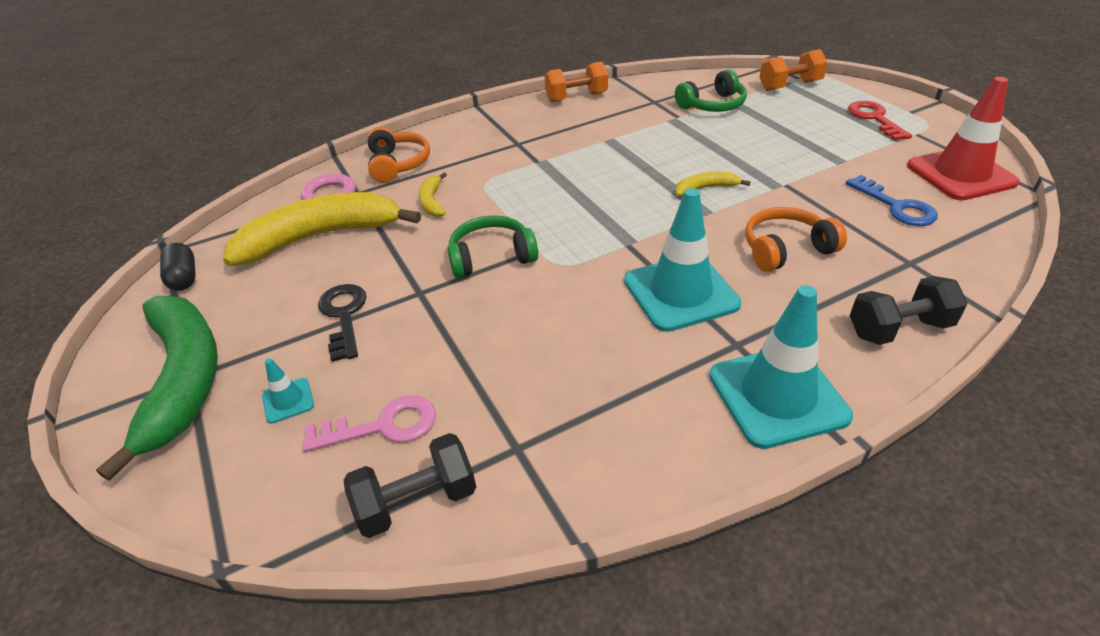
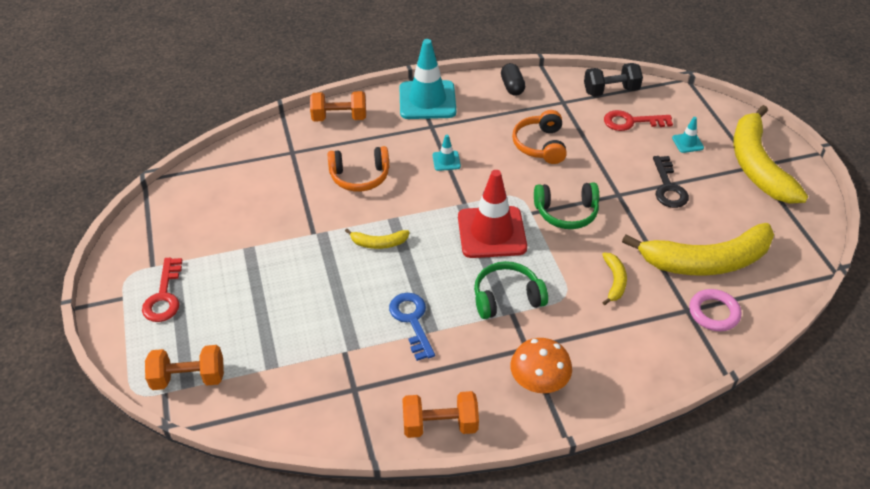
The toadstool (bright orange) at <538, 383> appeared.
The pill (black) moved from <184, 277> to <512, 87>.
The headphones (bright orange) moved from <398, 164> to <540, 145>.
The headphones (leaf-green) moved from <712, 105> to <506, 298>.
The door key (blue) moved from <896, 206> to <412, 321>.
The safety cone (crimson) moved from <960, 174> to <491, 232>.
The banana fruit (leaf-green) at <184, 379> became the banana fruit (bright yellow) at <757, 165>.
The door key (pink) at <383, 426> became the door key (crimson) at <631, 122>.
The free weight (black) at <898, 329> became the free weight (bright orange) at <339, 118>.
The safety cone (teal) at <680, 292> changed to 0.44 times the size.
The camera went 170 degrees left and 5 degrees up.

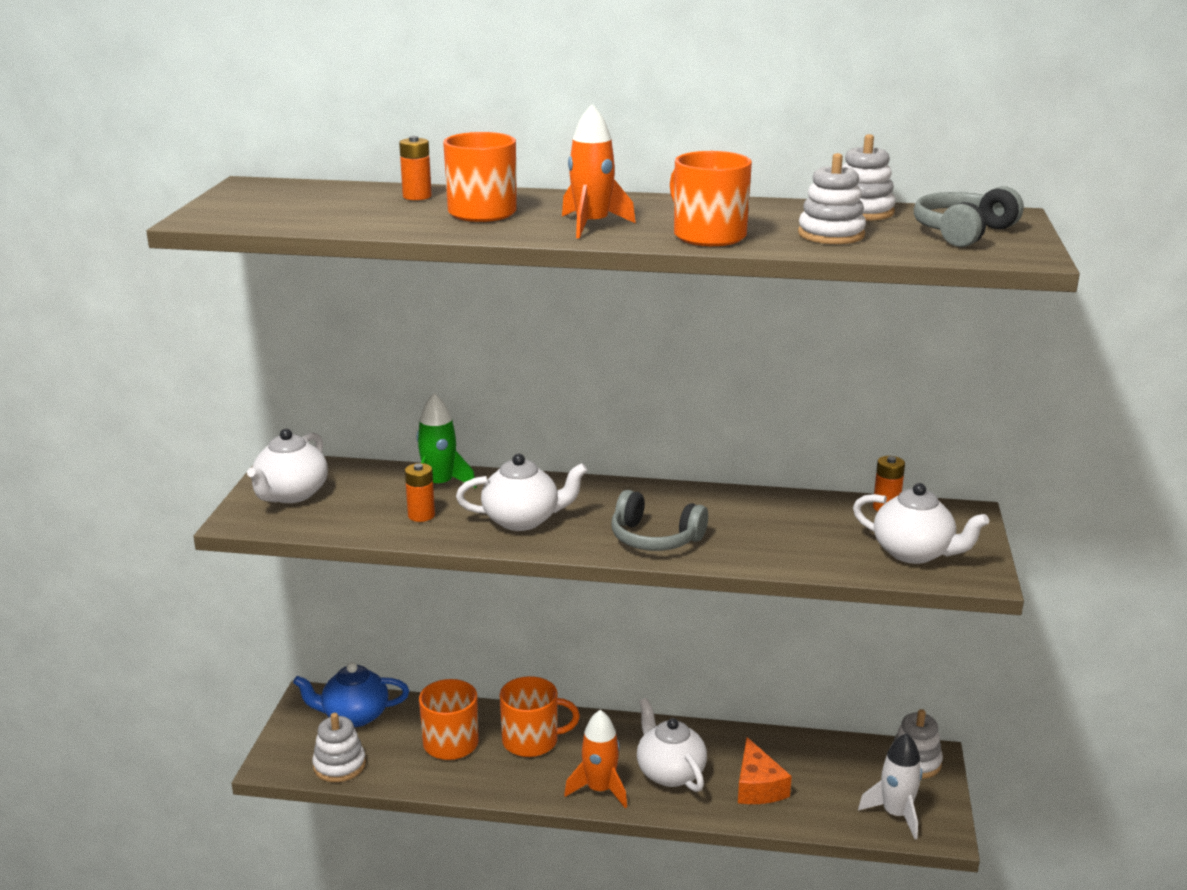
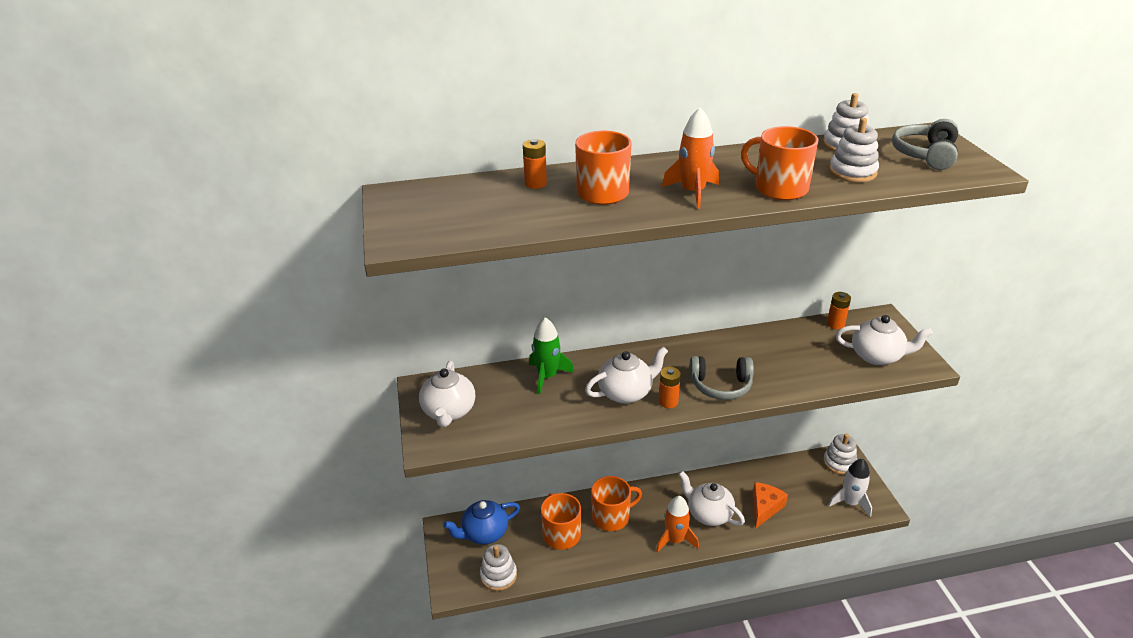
The battery (bright orange) moved from <421, 515> to <668, 402>.
The cheese (bright orange) at <758, 786> turned 120 degrees counterclockwise.
The camera went 20 degrees left and 10 degrees up.

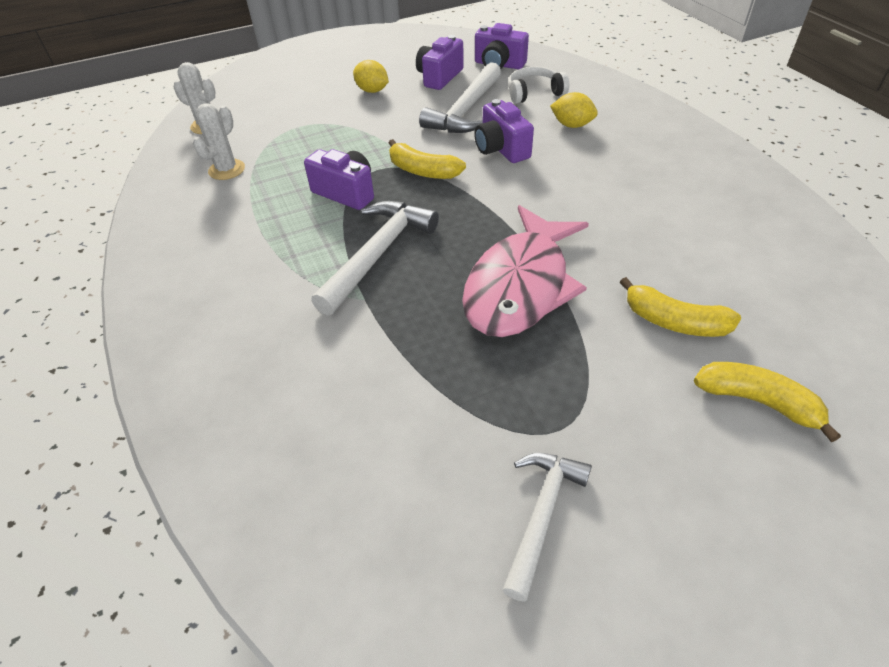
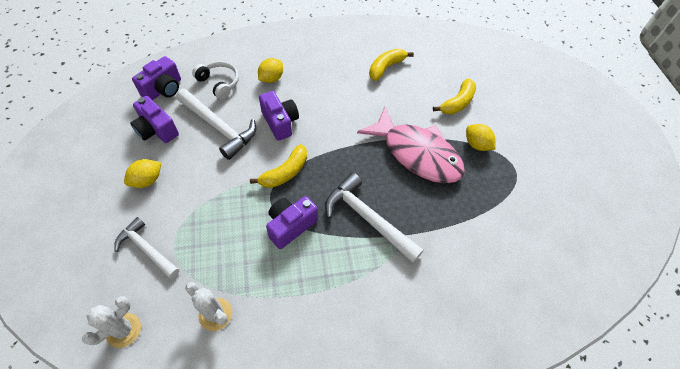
The toy lemon (bright yellow) at <476, 145> appeared.
The claw hammer (snow-white) moved from <542, 514> to <146, 249>.
The banana fruit (bright yellow) moved from <757, 401> to <386, 68>.
The photo camera (royal purple) at <501, 149> turned 105 degrees counterclockwise.
The headphones (snow-white) at <534, 93> turned 135 degrees clockwise.
The camera went 80 degrees left and 10 degrees up.

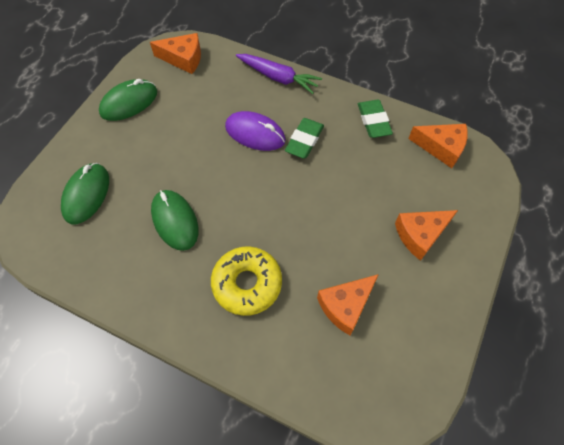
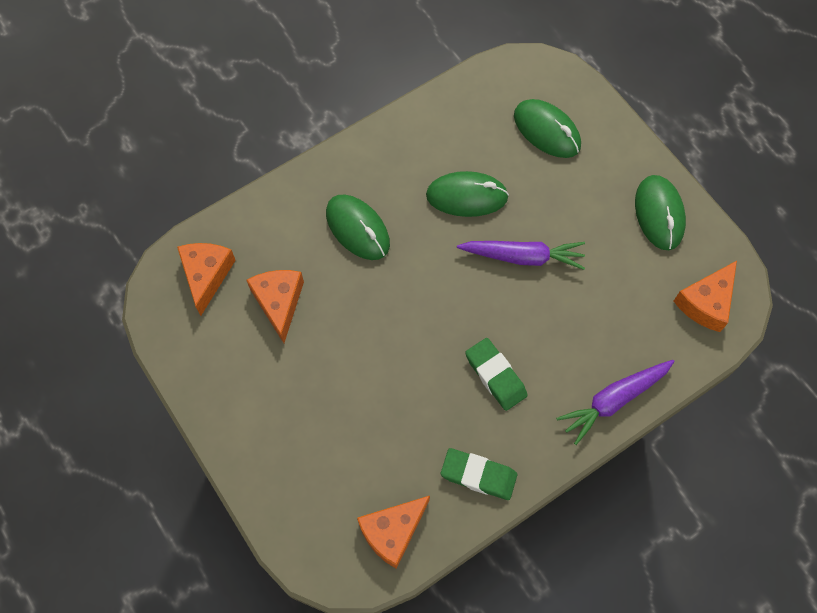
The PC mouse (royal purple) at <255, 133> disappeared.
The carrot (royal purple) at <523, 257> appeared.
The cheese (bright orange) moved from <420, 235> to <206, 275>.
The glazed donut (bright yellow) at <247, 283> was replaced by the PC mouse (leaf-green) at <357, 229>.
The camera went 120 degrees right and 5 degrees up.

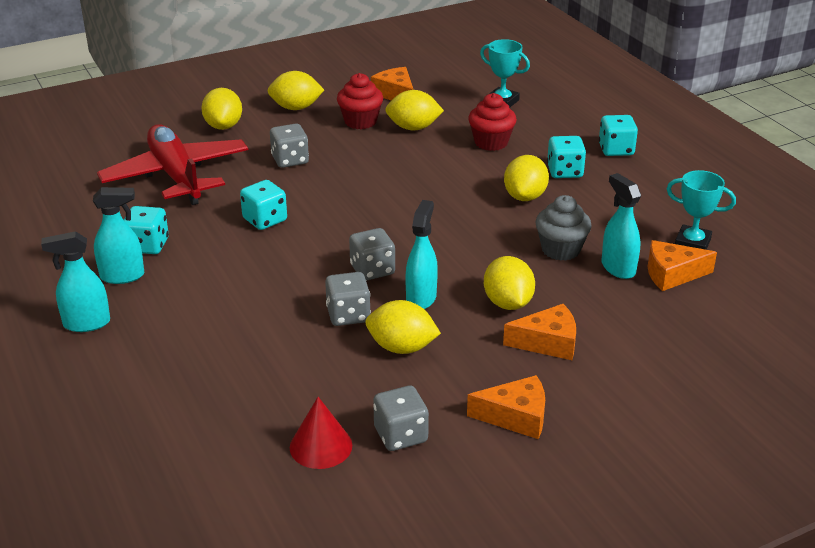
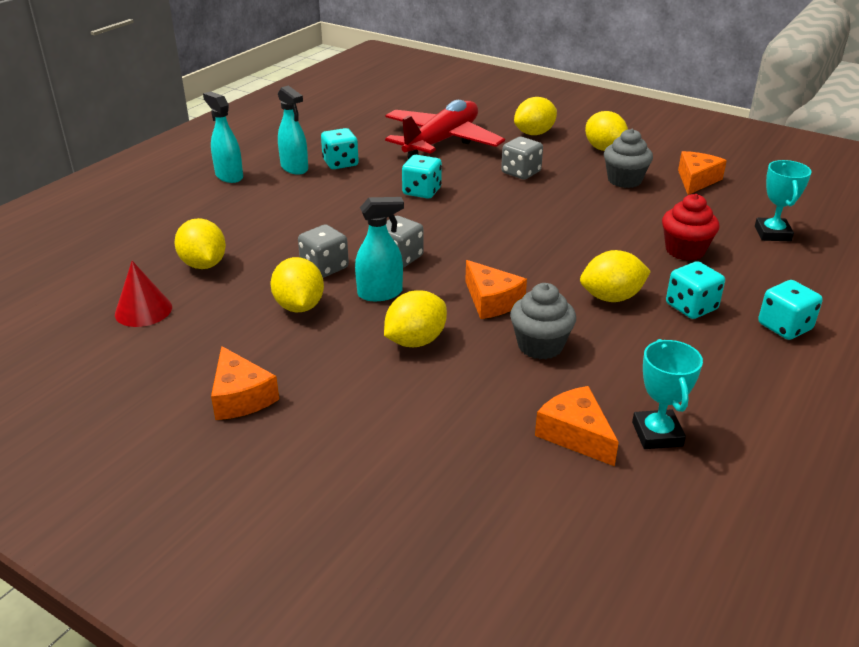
The game die (gray) at <401, 435> disappeared.
The sprayer (teal) at <618, 268> disappeared.
The toy lemon (bright yellow) moved from <413, 128> to <203, 264>.
The cheese (bright orange) moved from <548, 343> to <491, 301>.
The muffin (crimson) at <360, 121> became the muffin (gray) at <624, 180>.
The camera went 60 degrees right and 0 degrees up.

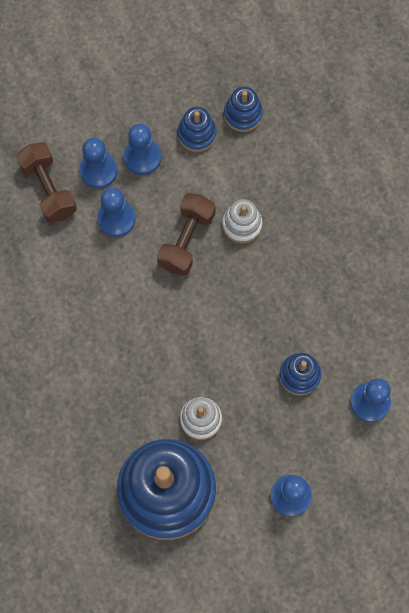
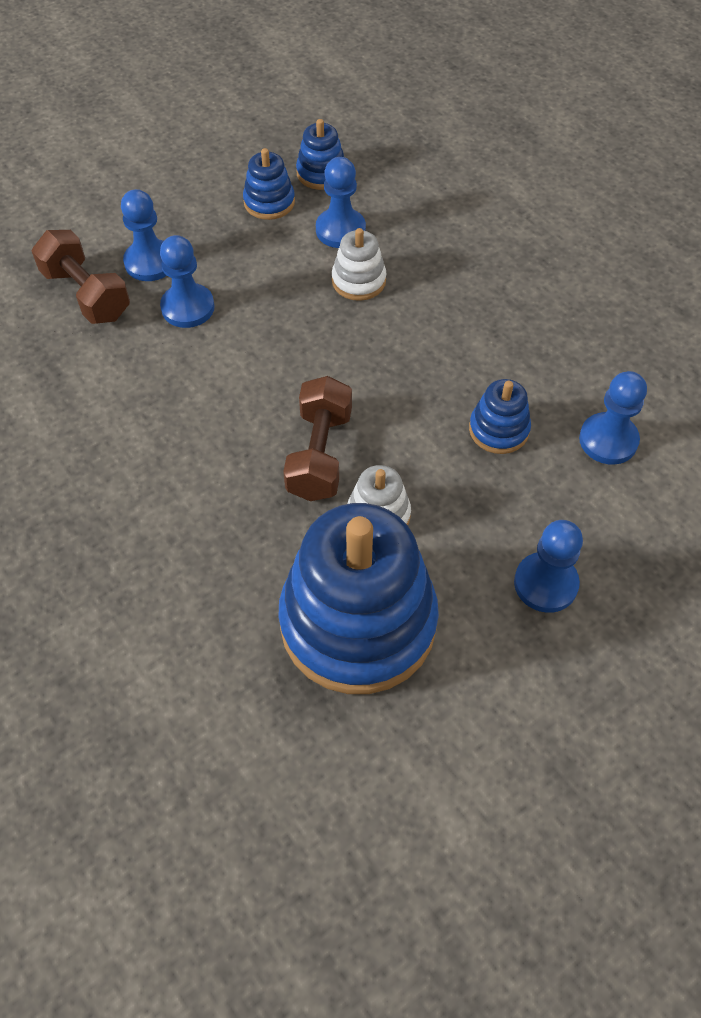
The pawn (blue) moved from <142, 157> to <340, 230>.
The free weight (brown) moved from <186, 240> to <319, 454>.
The camera went 15 degrees left and 15 degrees down.

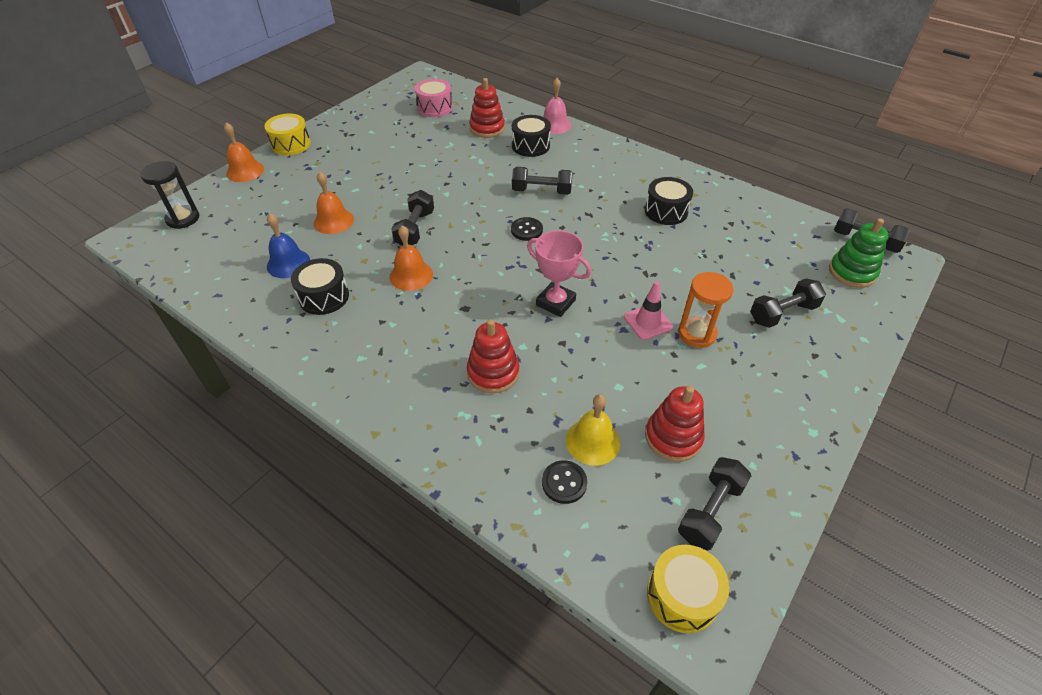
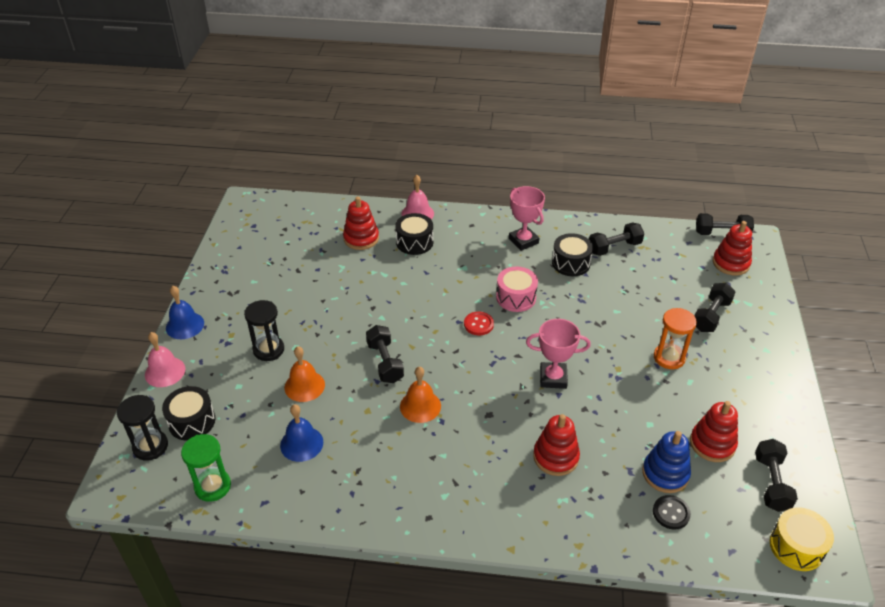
The safety cone (pink) at <648, 322> disappeared.
The sandglass (leaf-green) at <213, 486> appeared.
The sandglass (black) at <268, 350> appeared.
The trophy (pink) at <523, 241> appeared.
The toy drum (black) moved from <324, 297> to <192, 421>.
The toy drum (pink) moved from <435, 108> to <516, 297>.
The free weight (black) moved from <541, 191> to <614, 247>.
The toy drum (bright yellow) at <291, 144> was replaced by the school bell (blue) at <185, 325>.
The school bell (bright yellow) at <592, 441> was replaced by the ring stacker (blue) at <665, 473>.
The school bell (bright orange) at <245, 171> became the school bell (pink) at <165, 371>.
The button (black) at <526, 230> became the button (crimson) at <478, 324>.
The ring stacker (leaf-green) at <852, 272> became the ring stacker (crimson) at <731, 263>.
The camera went 30 degrees left and 5 degrees down.

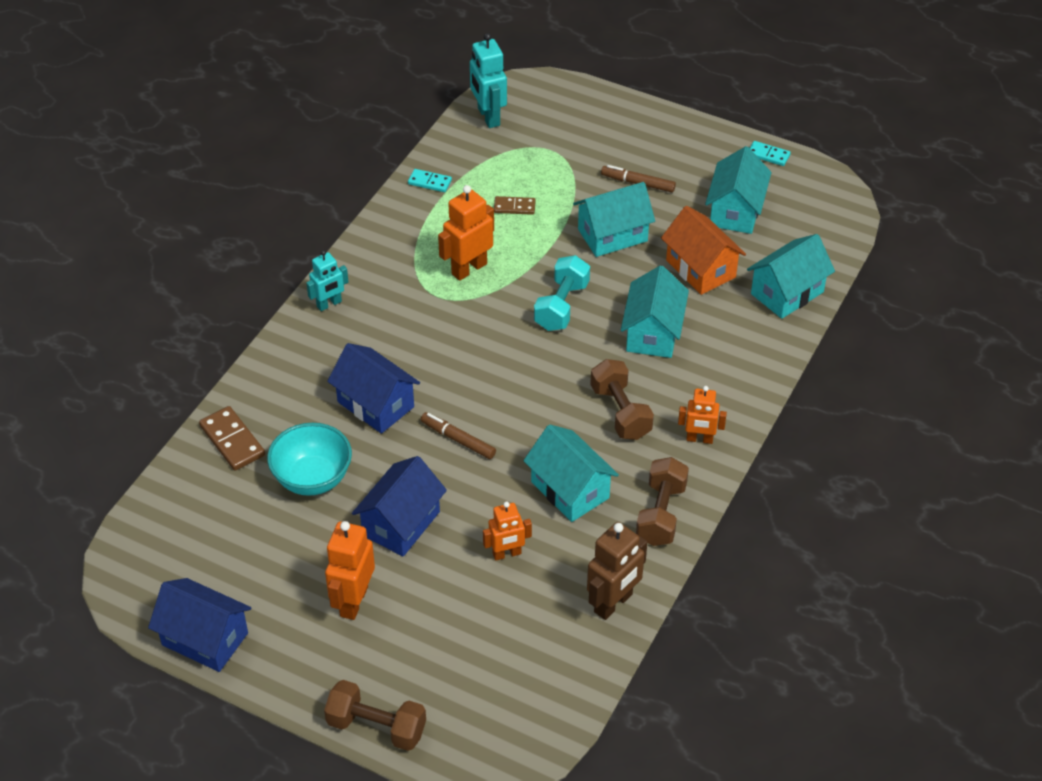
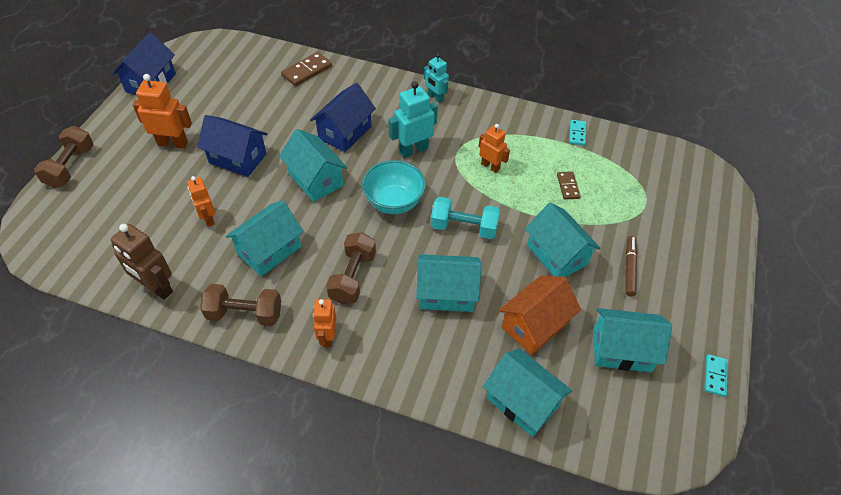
The deep dish (teal) moved from <312, 479> to <394, 202>.
The robot (teal) moved from <488, 117> to <413, 150>.
The felt pen (brown) at <458, 439> was replaced by the toy house (teal) at <315, 179>.
The free weight (brown) at <620, 412> turned 45 degrees counterclockwise.
The robot (bright orange) at <469, 269> changed to 0.66 times the size.
The camera went 80 degrees right and 5 degrees up.

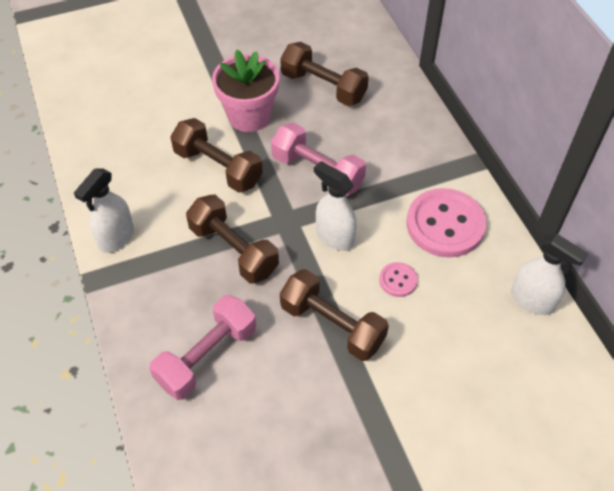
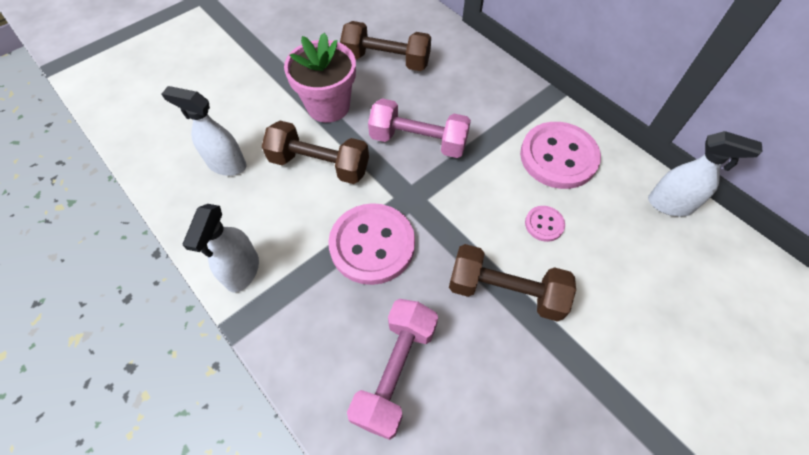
The sprayer (snow-white) moved from <334, 237> to <226, 164>.
The free weight (brown) at <233, 250> was replaced by the button (pink) at <372, 245>.
The camera went 20 degrees left and 5 degrees up.

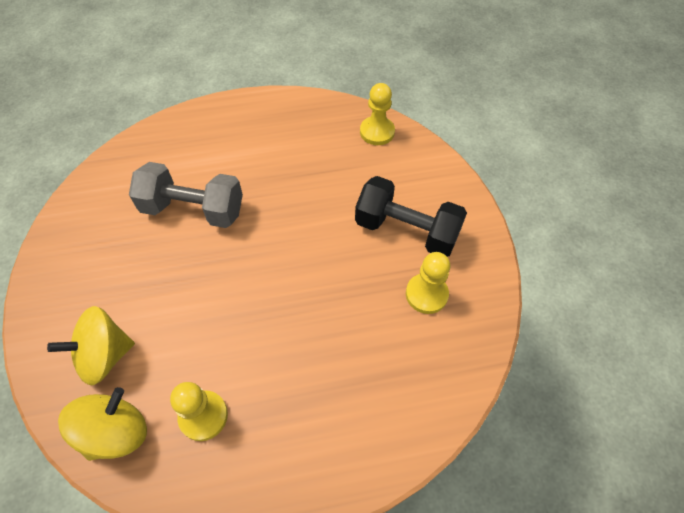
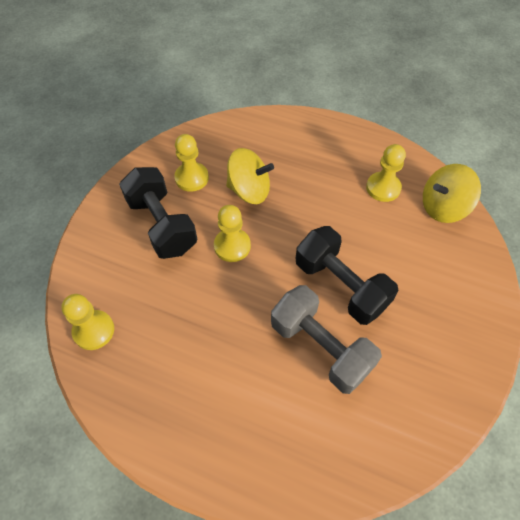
The pawn (bright yellow) at <232, 246> appeared.
The free weight (black) at <341, 285> appeared.
The spinning top (bright yellow) moved from <105, 355> to <249, 190>.
The camera went 145 degrees left and 0 degrees up.

